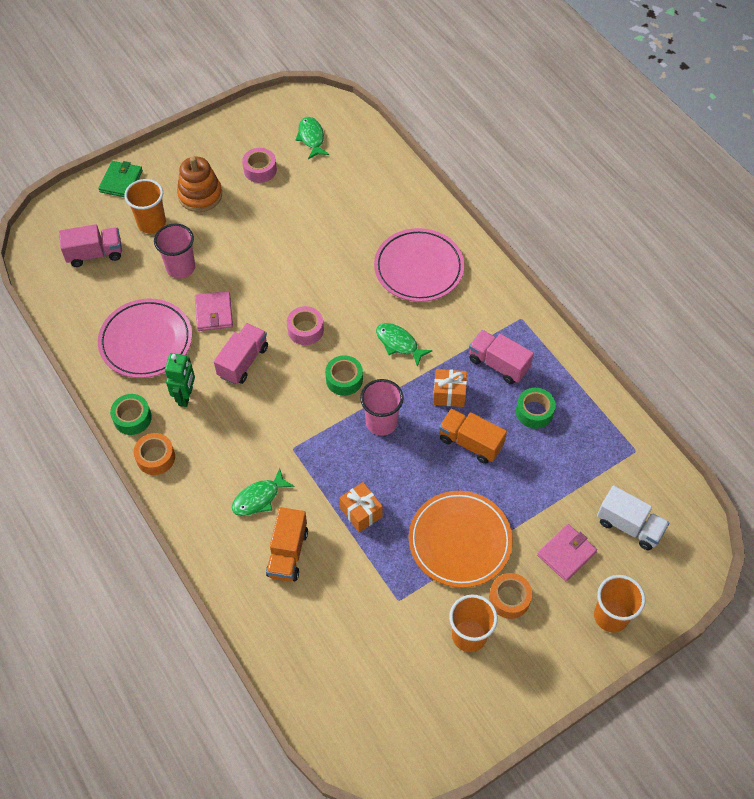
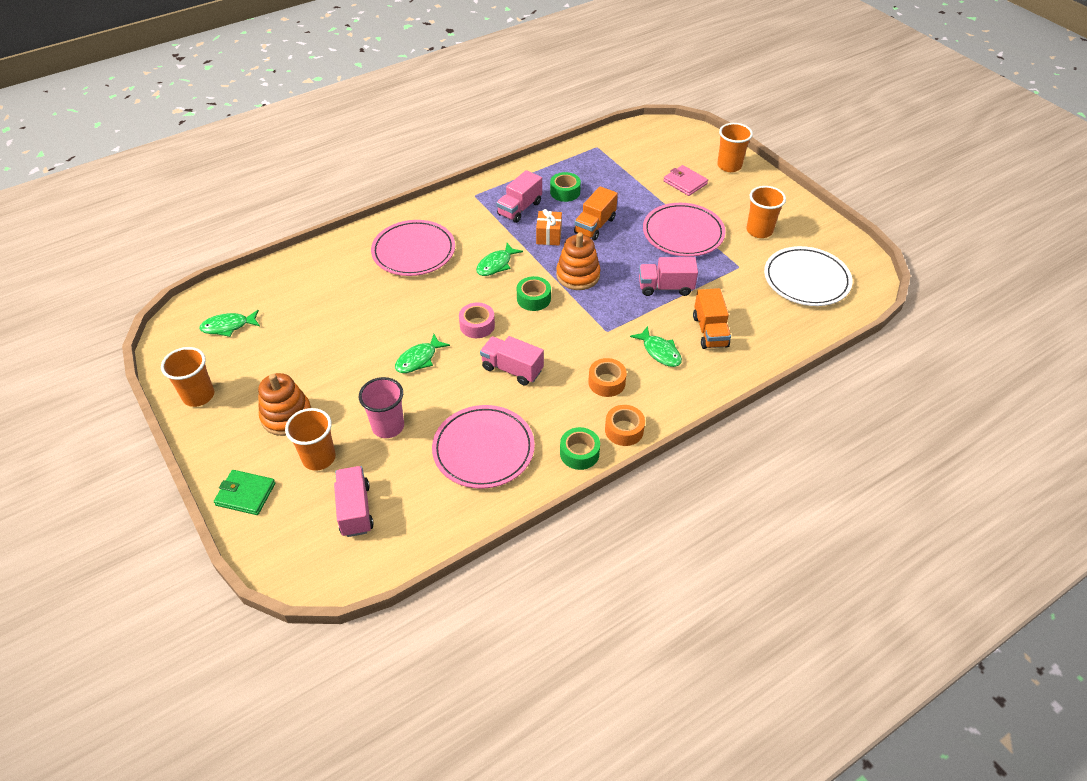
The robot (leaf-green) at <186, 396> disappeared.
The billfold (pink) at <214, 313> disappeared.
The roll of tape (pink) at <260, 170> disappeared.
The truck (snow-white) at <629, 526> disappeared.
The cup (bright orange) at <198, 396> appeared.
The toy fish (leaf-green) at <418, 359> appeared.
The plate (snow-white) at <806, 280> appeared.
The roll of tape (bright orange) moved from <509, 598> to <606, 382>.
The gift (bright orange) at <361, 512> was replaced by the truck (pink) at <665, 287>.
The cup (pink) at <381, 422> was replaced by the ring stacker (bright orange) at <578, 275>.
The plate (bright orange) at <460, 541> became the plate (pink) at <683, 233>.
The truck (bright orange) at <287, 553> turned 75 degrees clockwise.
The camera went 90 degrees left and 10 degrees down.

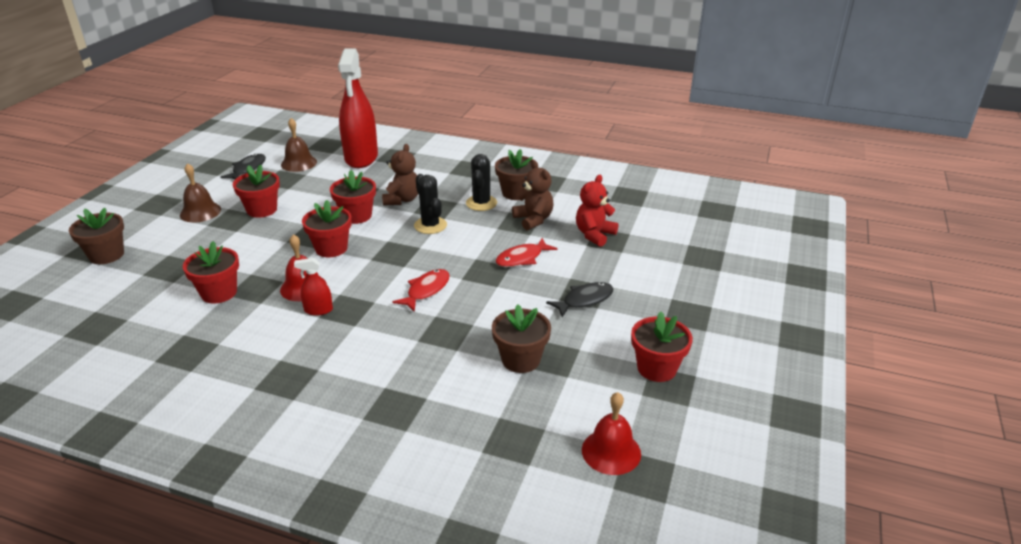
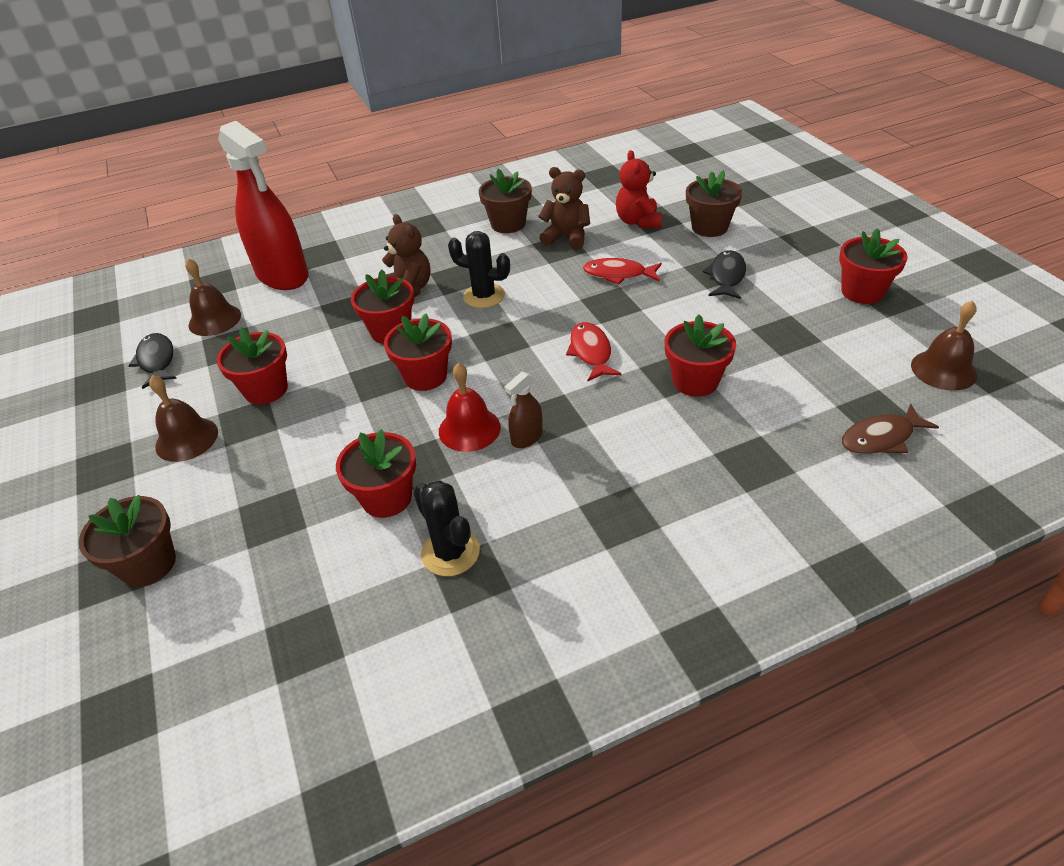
The potted plant (crimson) at <695, 381> appeared.
The toy fish (brown) at <881, 438> appeared.
The saguaro cactus (black) moved from <481, 203> to <450, 552>.
The potted plant (brown) moved from <521, 360> to <709, 227>.
The sprayer (crimson) at <318, 310> became the sprayer (brown) at <527, 437>.
The school bell (crimson) at <611, 451> became the school bell (brown) at <943, 370>.
The toy fish (crimson) at <522, 258> turned 90 degrees clockwise.
The camera went 40 degrees left and 10 degrees up.

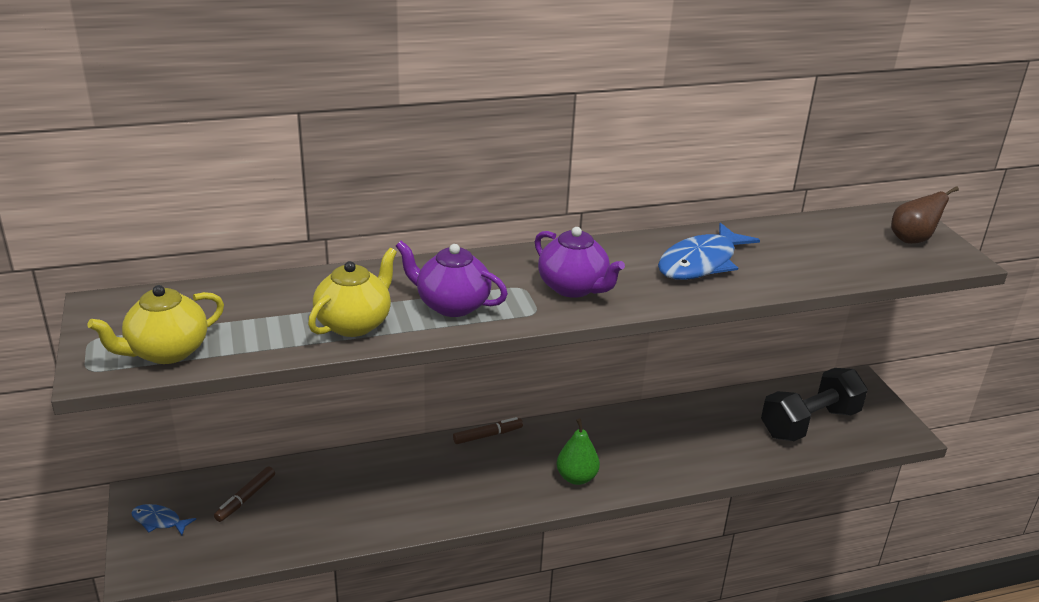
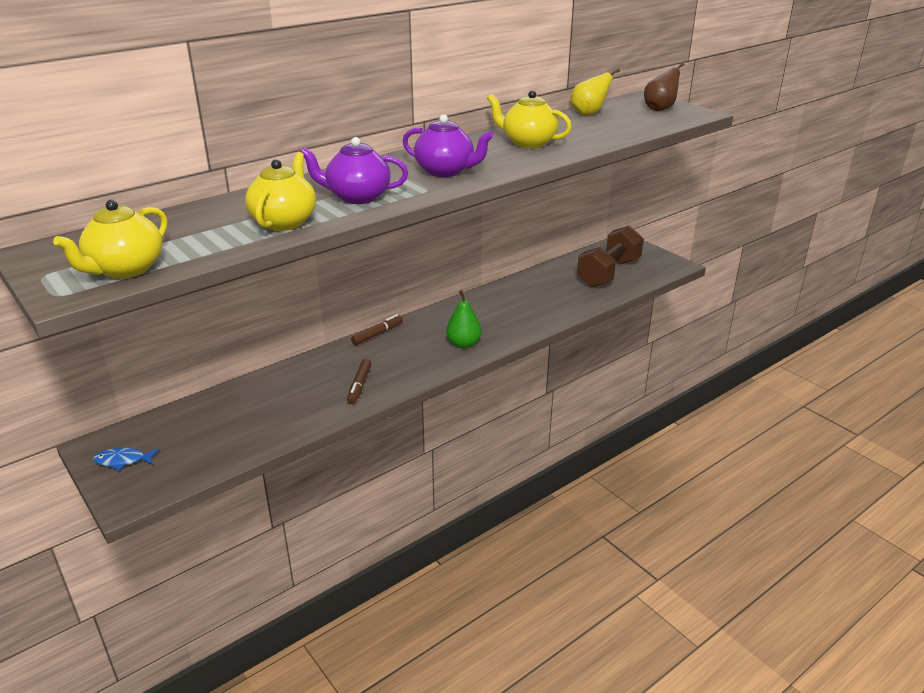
The pear (bright yellow) at <589, 113> appeared.
The felt pen (brown) moved from <246, 498> to <359, 385>.
The toy fish (blue) at <701, 263> was replaced by the china teapot (bright yellow) at <528, 143>.
The free weight (black) at <809, 423> became the free weight (brown) at <608, 273>.
The camera went 20 degrees left and 0 degrees up.

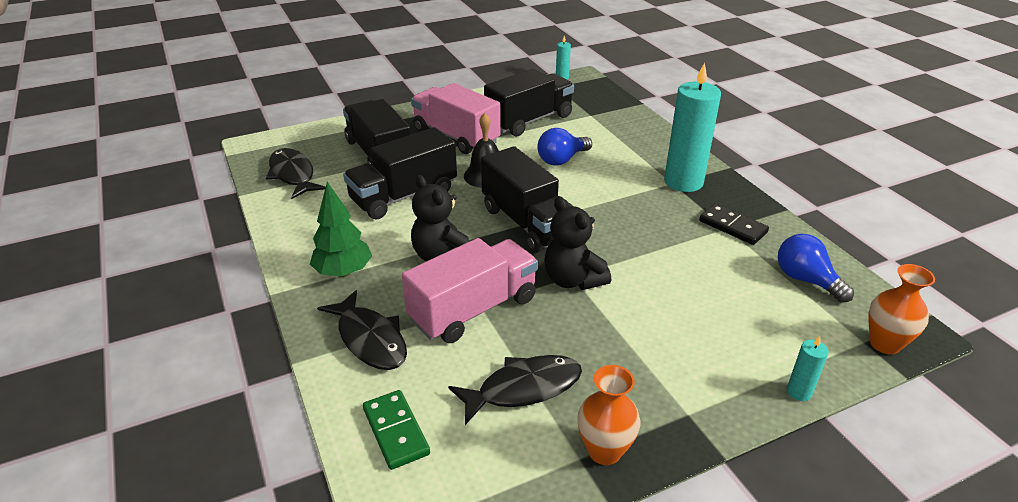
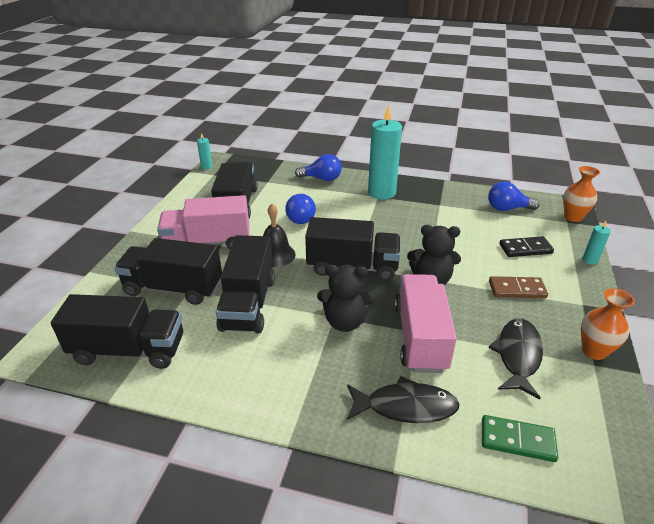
The fir tree (leaf-green) at <343, 272> disappeared.
The light bulb (blue) at <321, 179> appeared.
The domino tile (brown) at <517, 289> appeared.
The domino tile (black) moved from <733, 226> to <525, 249>.
The toy fish (black) at <293, 175> was replaced by the truck (black) at <129, 350>.
The camera went 50 degrees left and 0 degrees up.

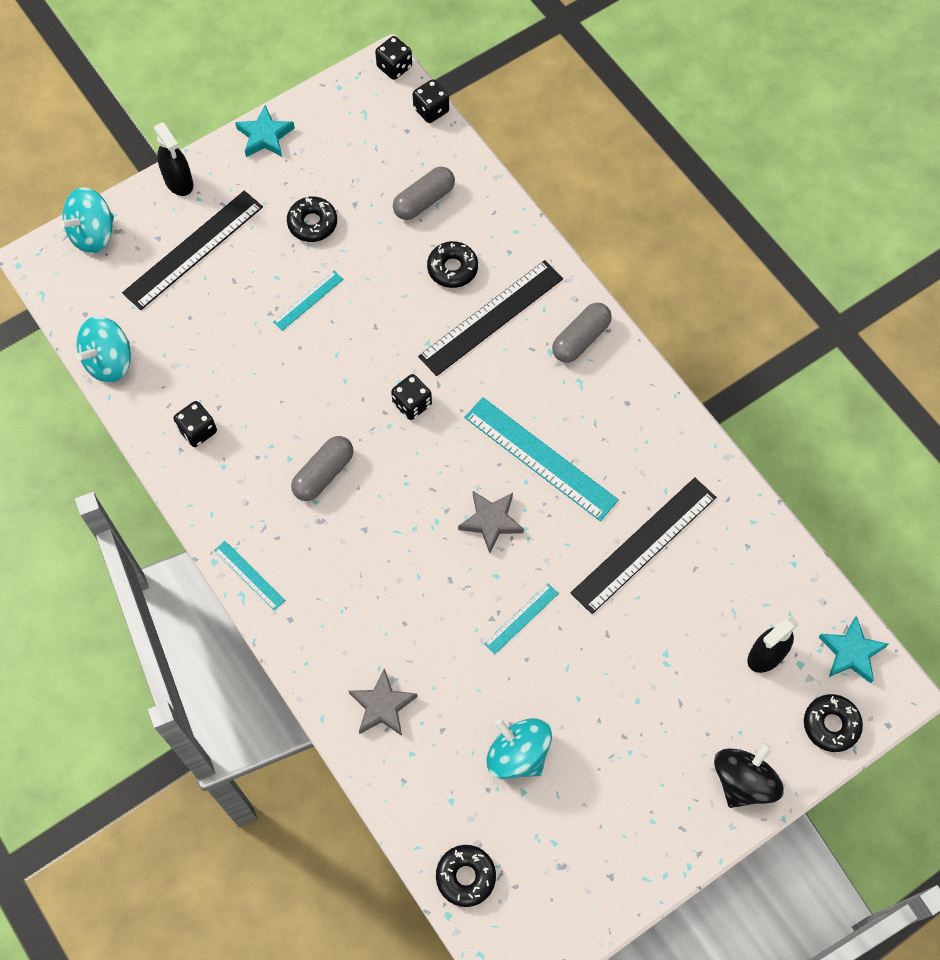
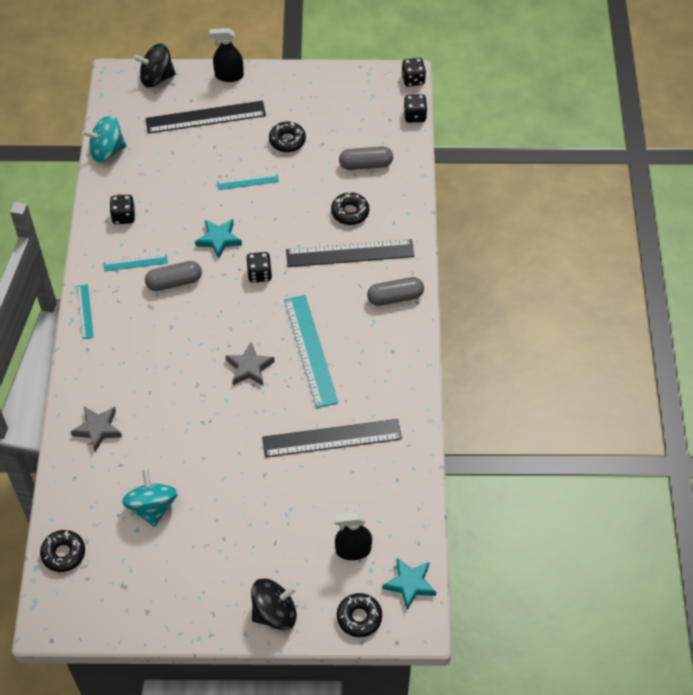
The five-pointed star (teal) moved from <265, 136> to <219, 240>.
The ruler (teal) moved from <521, 618> to <135, 263>.
The spinning top (teal) at <93, 234> became the spinning top (black) at <156, 78>.
The sprayer (black) at <179, 182> turned 90 degrees clockwise.
The camera went 35 degrees right and 10 degrees down.

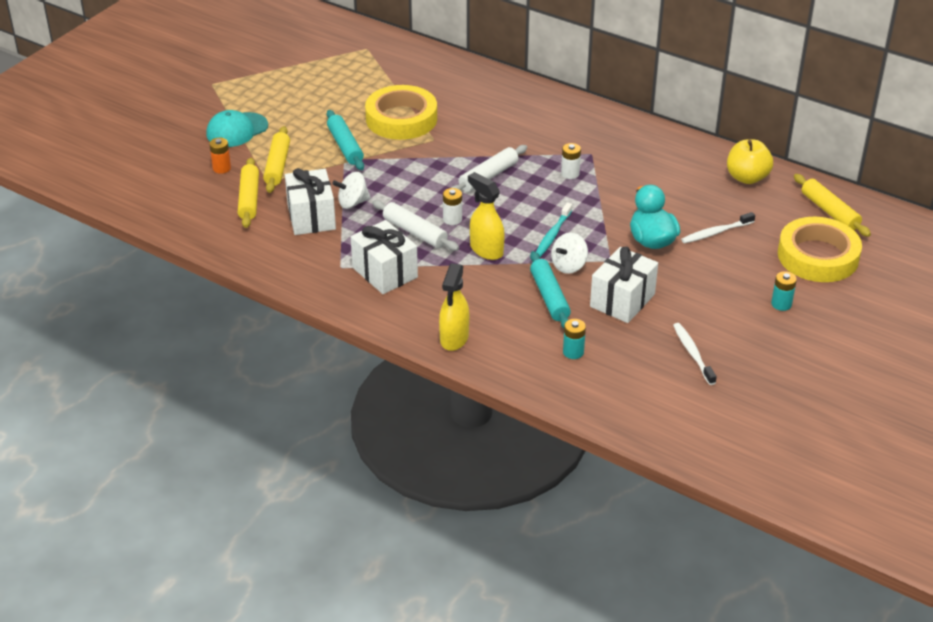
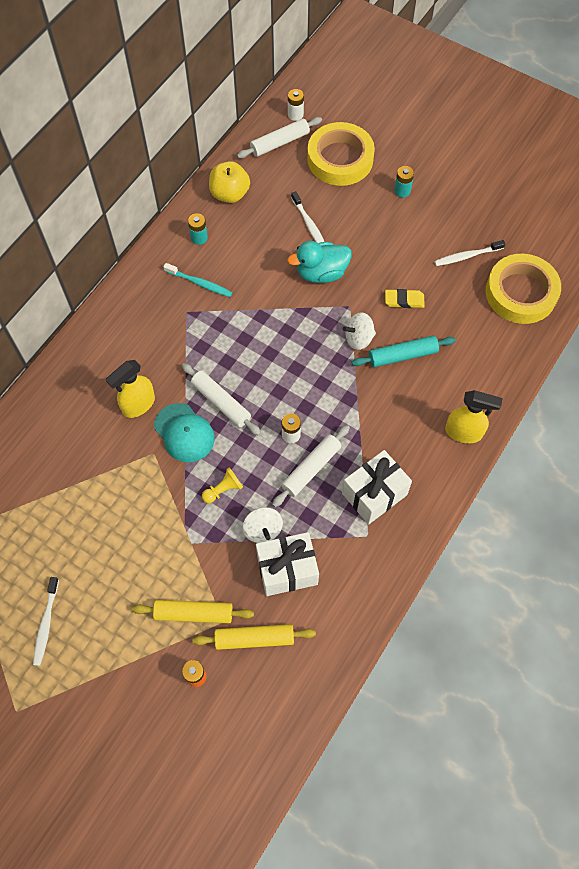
The dough roller (teal) at <345, 146> disappeared.
The toothbrush (snow-white) at <46, 624> appeared.
The pawn (bright yellow) at <223, 489> appeared.
The cap (teal) moved from <237, 130> to <184, 433>.
The roll of tape (bright yellow) moved from <401, 119> to <521, 293>.
The sprayer (bright yellow) moved from <486, 250> to <138, 405>.
The toothbrush (teal) moved from <553, 234> to <199, 283>.
The battery (snow-white) moved from <570, 174> to <295, 115>.
The battery (teal) moved from <573, 352> to <199, 238>.
The gift (snow-white) at <622, 300> was replaced by the eraser (bright yellow) at <404, 300>.
The dough roller (bright yellow) at <829, 211> became the dough roller (snow-white) at <279, 142>.
The spinning top (snow-white) at <569, 266> turned 120 degrees clockwise.
The camera went 90 degrees left and 25 degrees up.

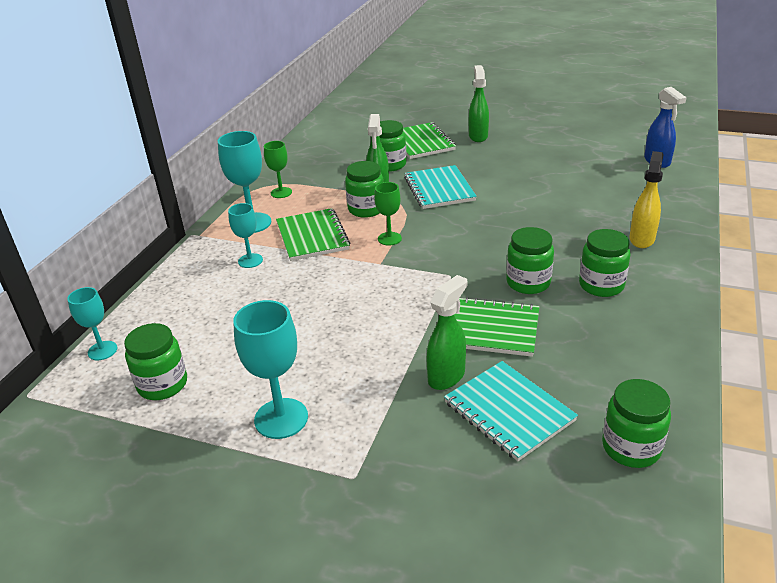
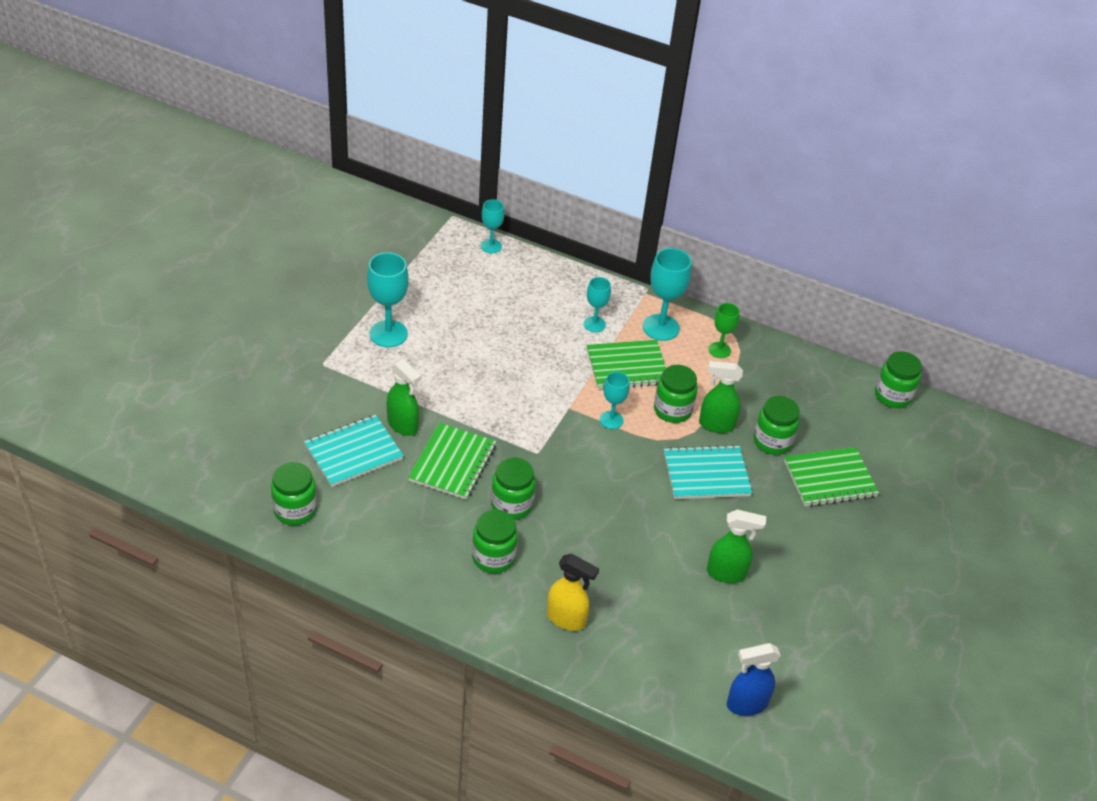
The jar (leaf-green) moved from <162, 384> to <892, 396>.
The sprayer (leaf-green) moved from <478, 136> to <726, 573>.
The wine glass (leaf-green) at <389, 239> became the wine glass (teal) at <611, 420>.
The camera went 90 degrees right and 10 degrees up.

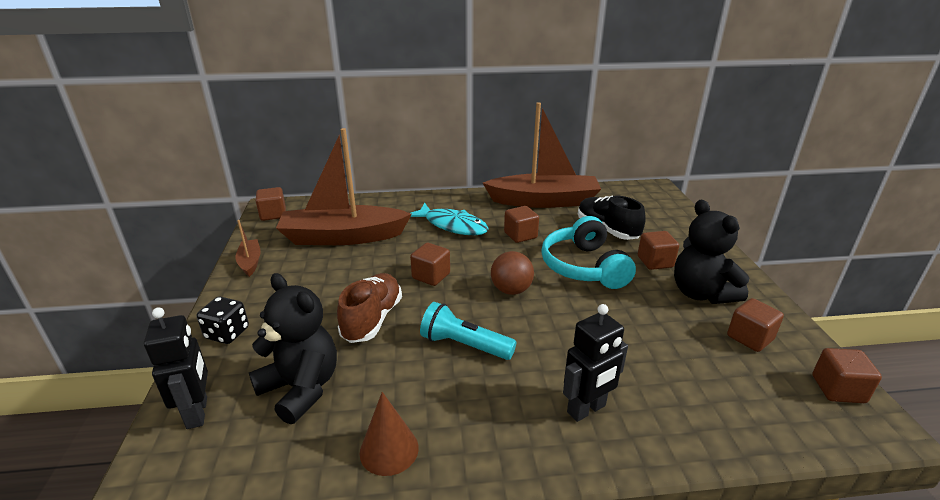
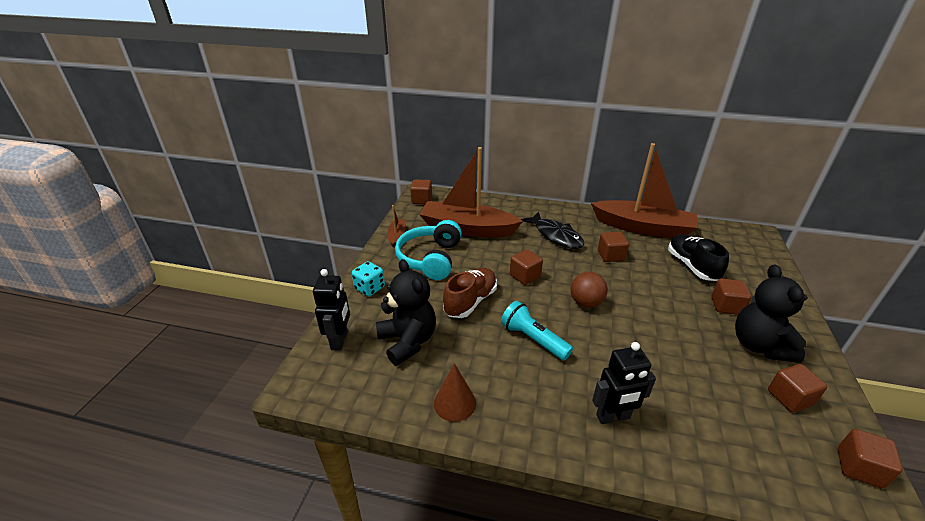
The headphones (teal) moved from <584, 267> to <430, 258>.
The game die (black) at <227, 333> became the game die (teal) at <369, 288>.
The toy fish (teal) at <452, 225> became the toy fish (black) at <555, 235>.
The camera went 20 degrees right and 5 degrees up.

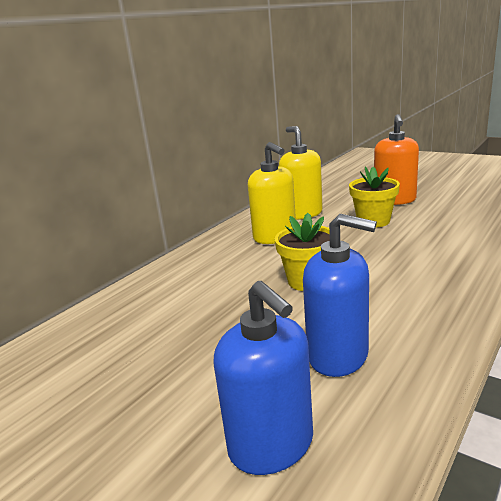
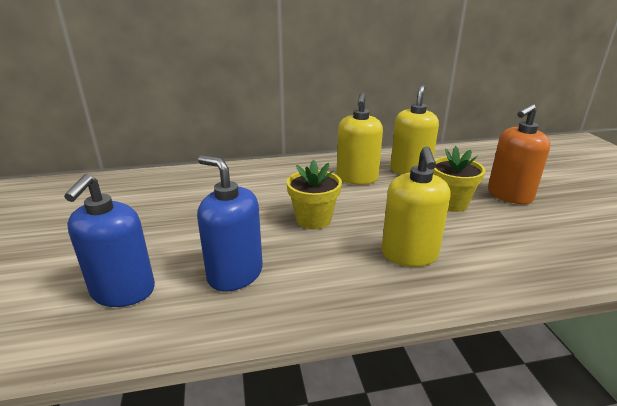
The pump bottle (bright yellow) at <409, 254> appeared.
The pump bottle (blue) at <338, 355> turned 150 degrees clockwise.
The camera went 40 degrees right and 5 degrees up.

